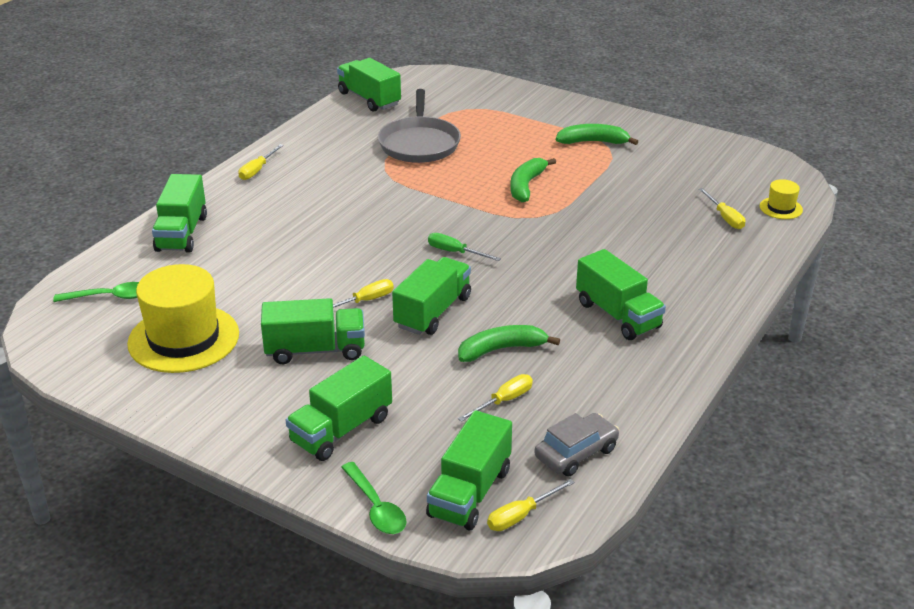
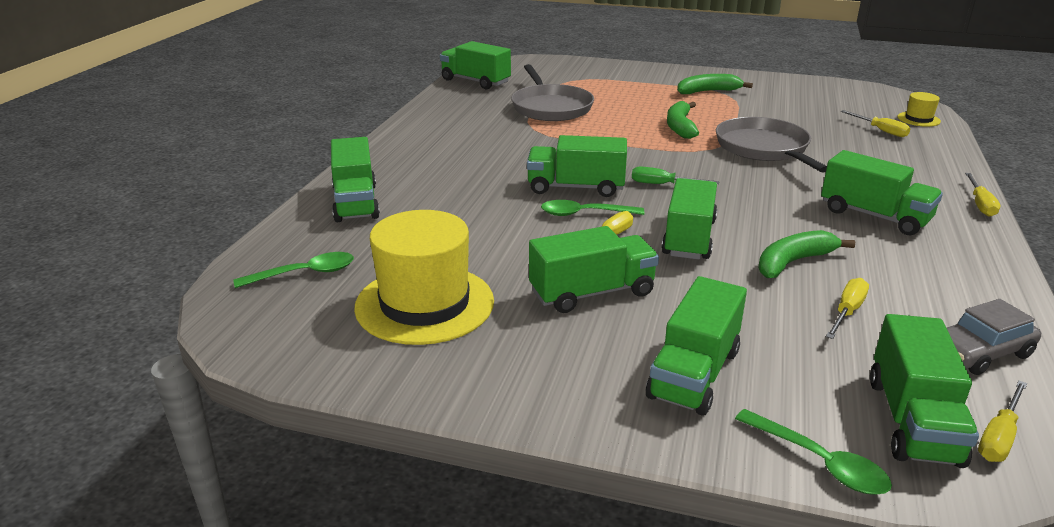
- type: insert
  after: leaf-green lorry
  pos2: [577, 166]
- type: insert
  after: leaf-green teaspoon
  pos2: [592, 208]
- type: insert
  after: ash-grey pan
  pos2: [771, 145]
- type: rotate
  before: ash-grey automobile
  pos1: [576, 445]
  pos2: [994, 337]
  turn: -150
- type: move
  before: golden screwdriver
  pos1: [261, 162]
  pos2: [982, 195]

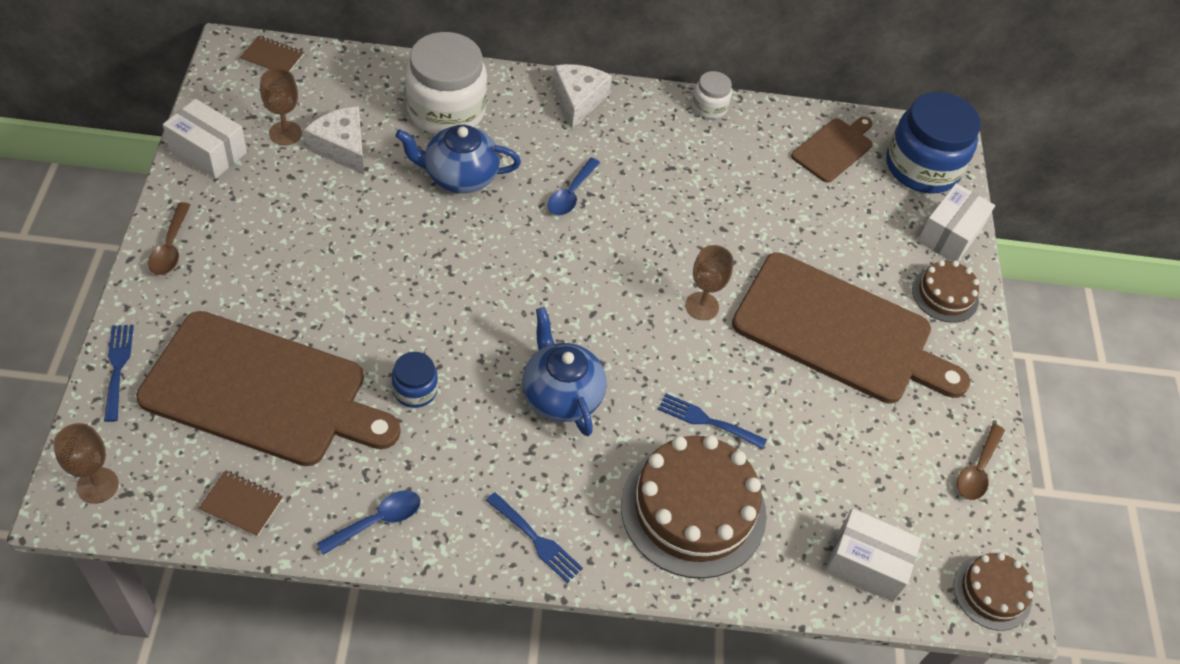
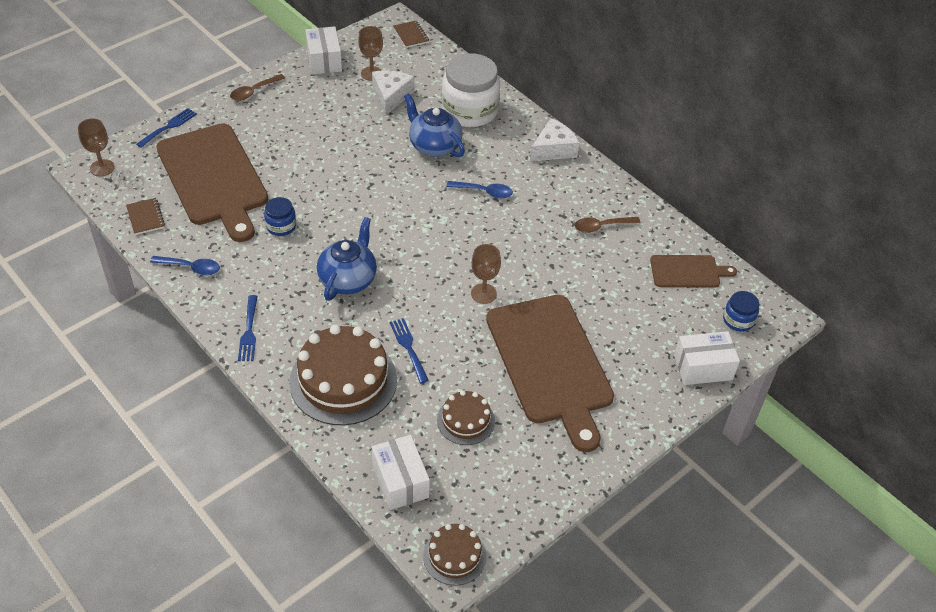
- type: move
  before: brown cake
  pos1: [945, 291]
  pos2: [466, 417]
- type: rotate
  before: cobalt teaspoon
  pos1: [574, 186]
  pos2: [479, 189]
  turn: -150
- type: move
  before: brown teaspoon
  pos1: [981, 462]
  pos2: [607, 225]
- type: resize
  before: cobalt jar
  pos1: [933, 143]
  pos2: [741, 311]
  scale: 0.48
- type: delete
  before: pure white jar
  pos1: [712, 95]

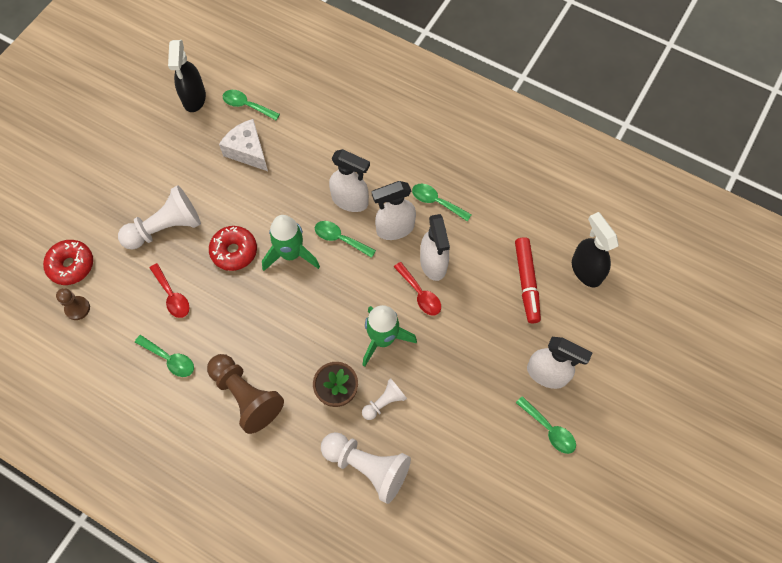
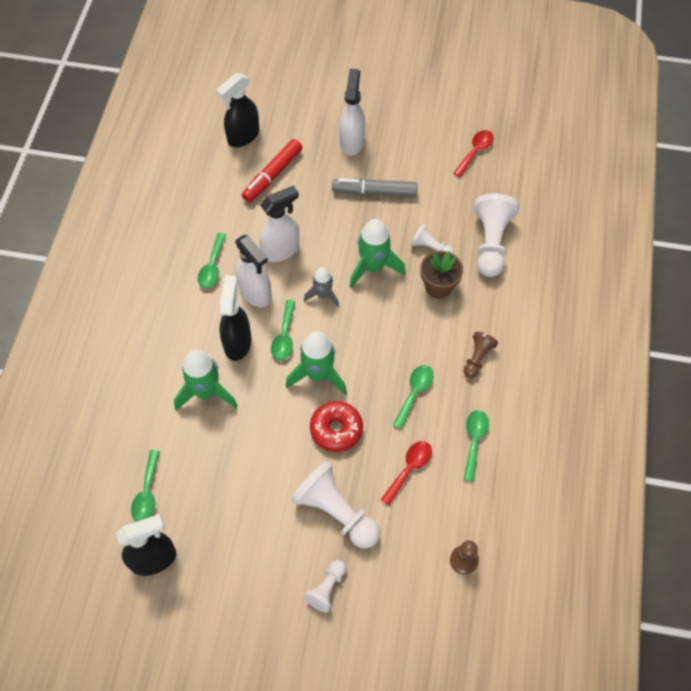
- type: insert
  after: leaf-green spaceship
  pos2: [206, 380]
- type: recolor
  before: pure white sprayer
  after: black sprayer
  pos1: [349, 180]
  pos2: [235, 318]
- type: rotate
  before: crimson felt pen
  pos1: [528, 280]
  pos2: [272, 171]
  turn: 150
- type: insert
  after: ash-grey spaceship
  pos2: [321, 287]
- type: insert
  after: pure white pawn
  pos2: [325, 586]
- type: insert
  after: ash-grey felt pen
  pos2: [375, 187]
- type: move
  before: leaf-green teaspoon
  pos1: [546, 425]
  pos2: [413, 397]
- type: move
  before: crimson teaspoon
  pos1: [417, 289]
  pos2: [474, 153]
- type: resize
  before: brown pawn
  pos1: [245, 394]
  pos2: [481, 355]
  scale: 0.54
- type: delete
  before: crimson glazed donut
  pos1: [68, 262]
- type: delete
  before: pure white cheese
  pos1: [243, 145]

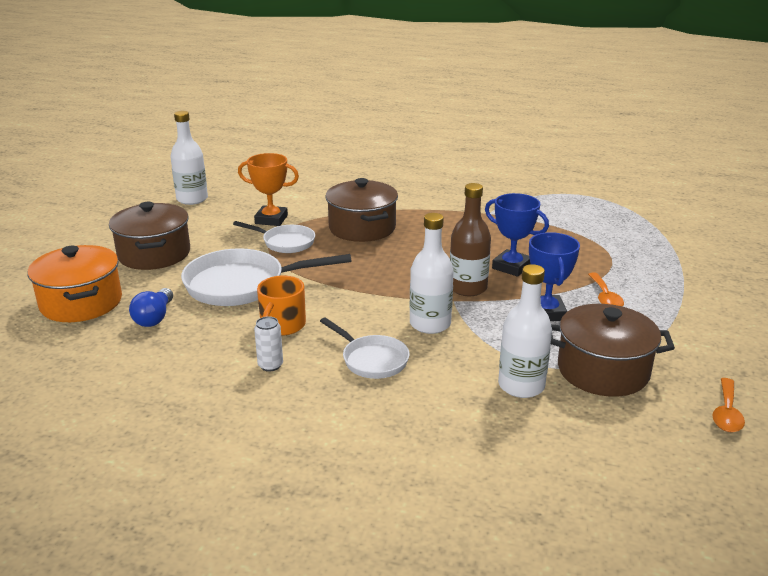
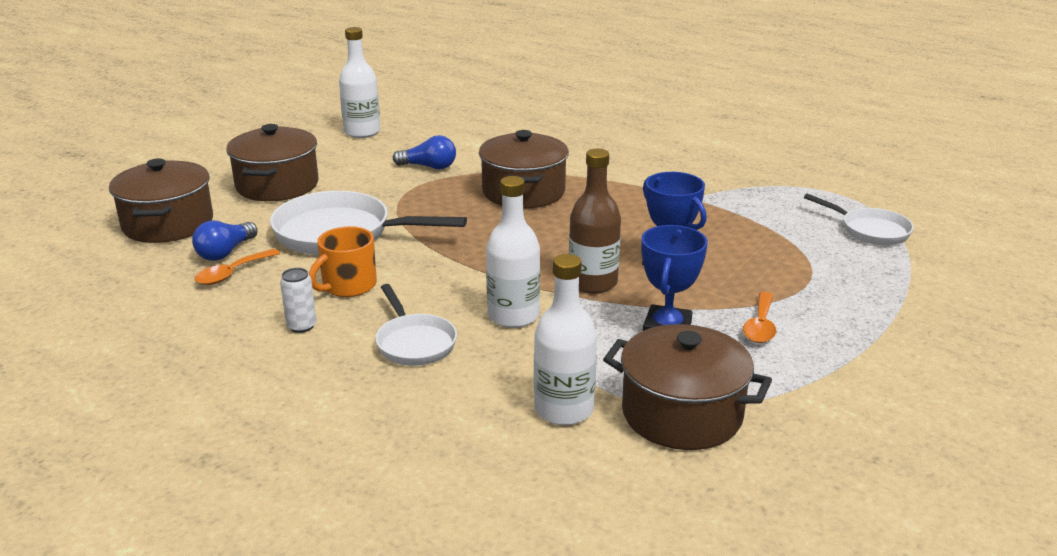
- type: recolor
  before: orange pot
  after: brown pot
  pos1: [75, 283]
  pos2: [161, 200]
- type: move
  before: orange teaspoon
  pos1: [728, 405]
  pos2: [237, 267]
- type: replace
  before: orange prize cup
  after: cobalt bulb
  pos1: [268, 189]
  pos2: [424, 152]
- type: move
  before: pure white pan
  pos1: [274, 237]
  pos2: [859, 219]

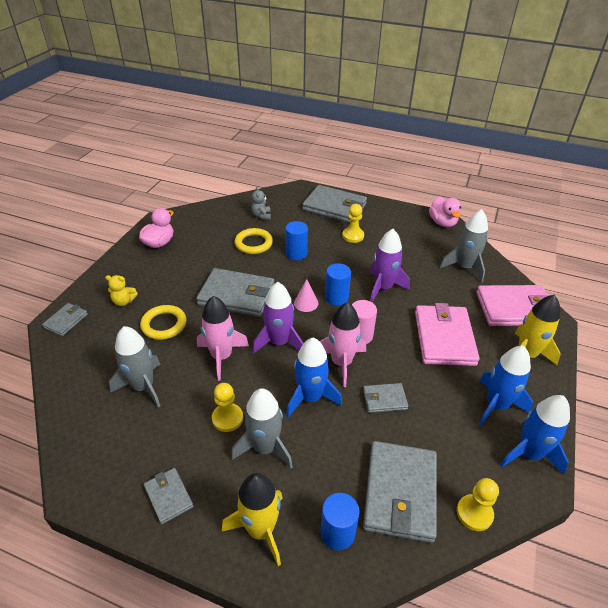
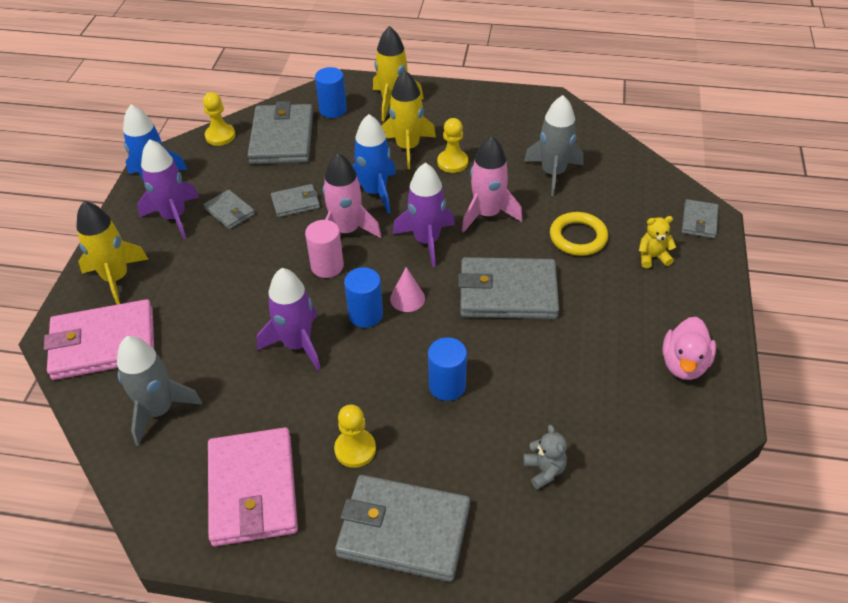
- type: recolor
  before: cobalt spaceship
  after: royal purple spaceship
  pos1: [506, 386]
  pos2: [168, 189]
- type: move
  before: ash-grey wallet
  pos1: [169, 496]
  pos2: [229, 209]
- type: move
  before: pink wallet
  pos1: [447, 334]
  pos2: [253, 487]
- type: recolor
  before: ash-grey spaceship
  after: golden spaceship
  pos1: [262, 428]
  pos2: [408, 119]
- type: delete
  before: golden hoop
  pos1: [253, 241]
- type: delete
  before: pink toy duck
  pos1: [445, 211]

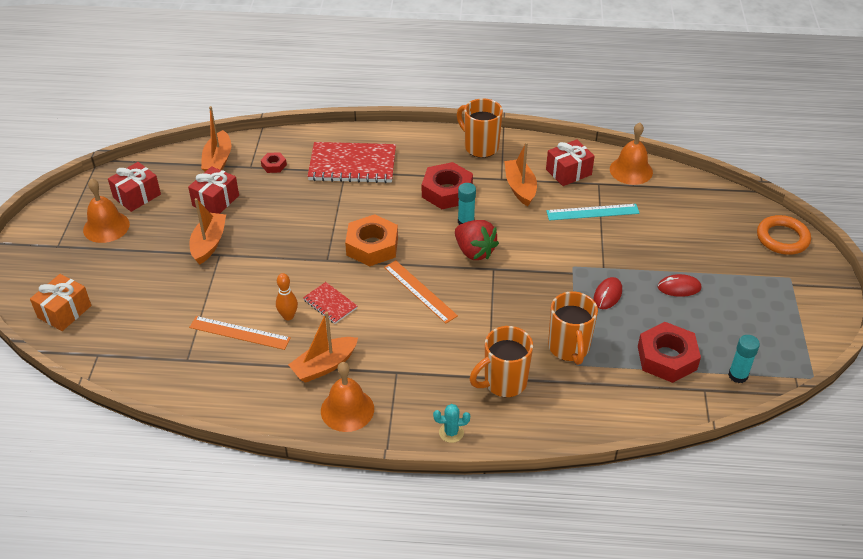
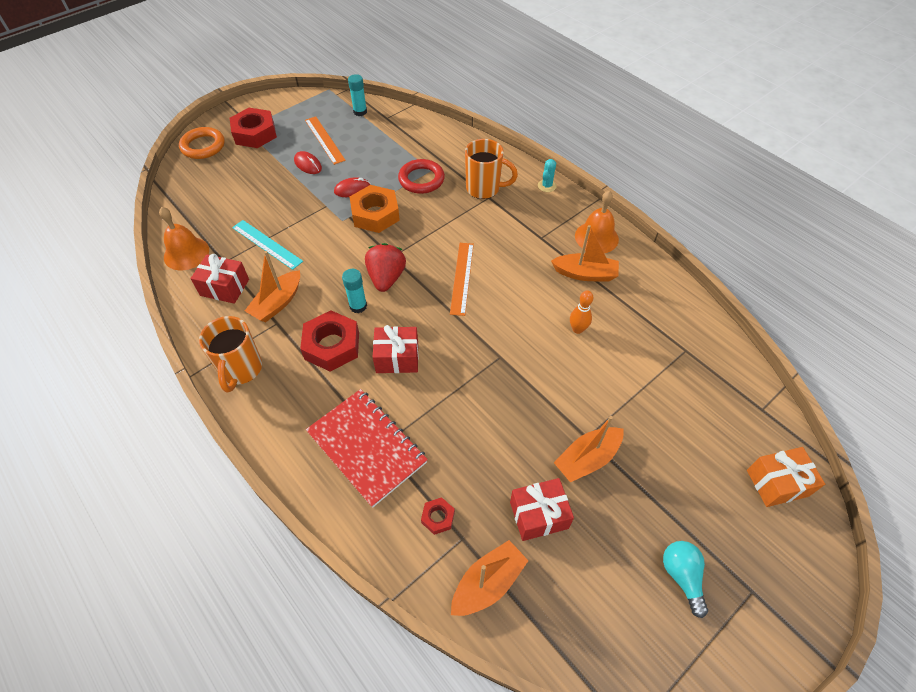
- type: move
  before: crimson nut
  pos1: [669, 352]
  pos2: [253, 128]
- type: move
  before: orange measuring stick
  pos1: [240, 333]
  pos2: [325, 141]
- type: move
  before: orange nut
  pos1: [371, 240]
  pos2: [375, 209]
- type: move
  before: crimson gift
  pos1: [134, 187]
  pos2: [396, 349]
- type: replace
  before: orange coffee mug
  after: crimson hoop
  pos1: [573, 328]
  pos2: [421, 176]
- type: rotate
  before: turquoise saguaro cactus
  pos1: [451, 423]
  pos2: [547, 175]
  turn: 75
- type: replace
  before: orange hand bell
  after: turquoise bulb
  pos1: [106, 210]
  pos2: [685, 579]
- type: delete
  before: crimson notepad
  pos1: [330, 303]

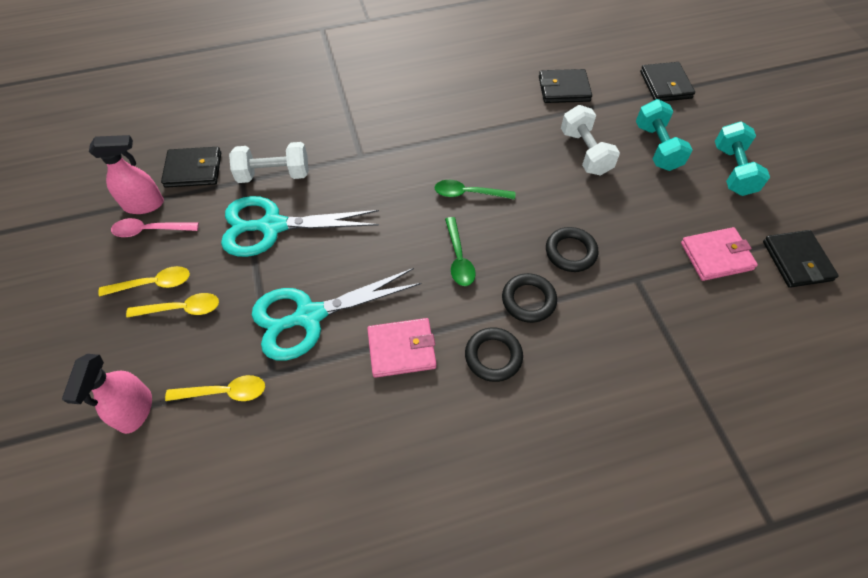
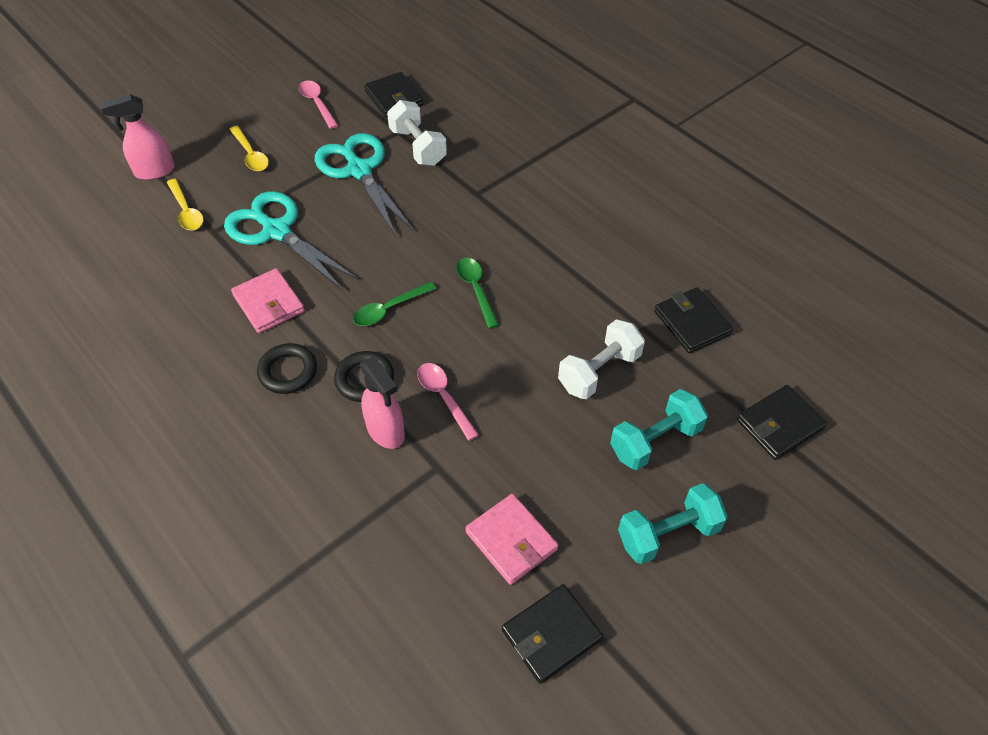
- type: move
  before: pink sprayer
  pos1: [126, 174]
  pos2: [382, 403]
- type: replace
  before: black hoop
  after: pink teaspoon
  pos1: [572, 249]
  pos2: [448, 402]
- type: delete
  before: golden teaspoon
  pos1: [144, 281]

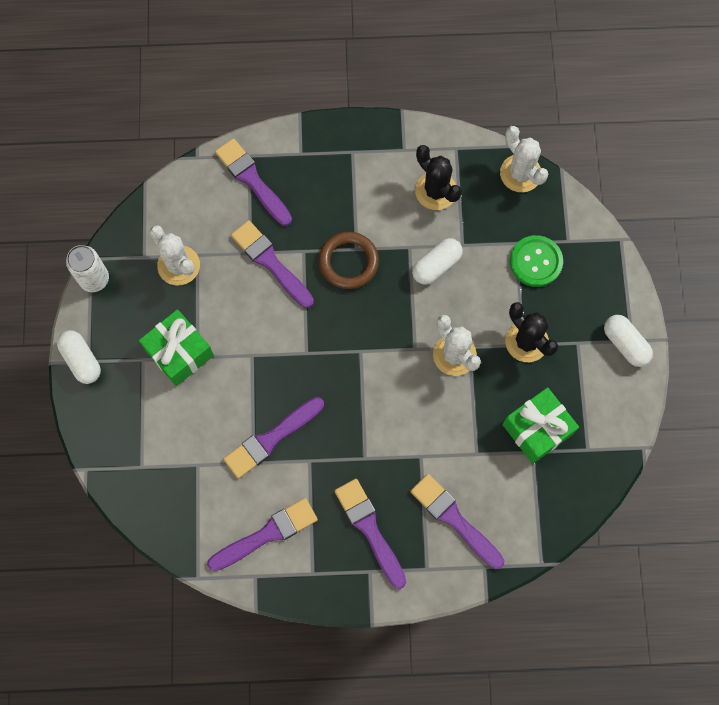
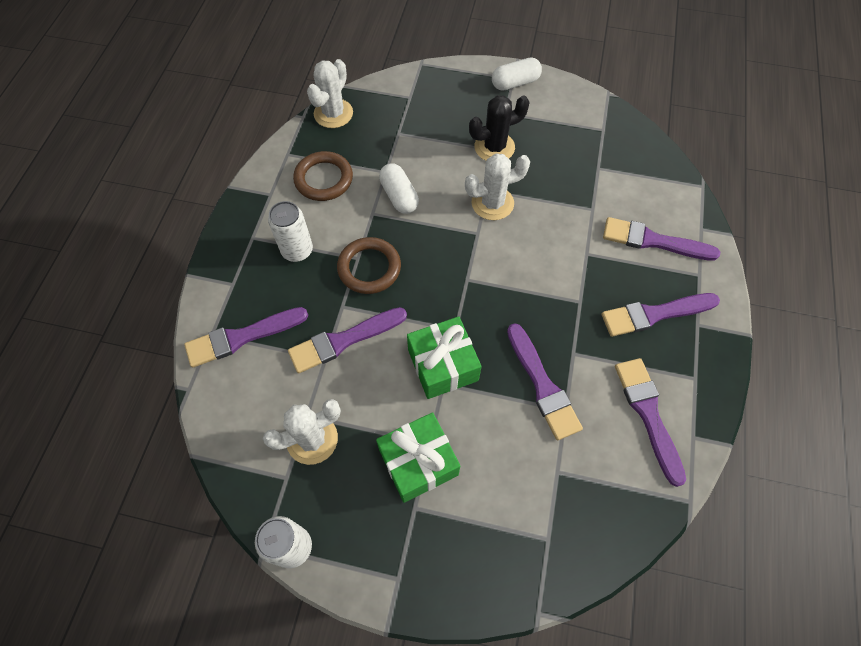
- type: insert
  after: pure white soda can
  pos2: [290, 231]
- type: replace
  before: black saguaro cactus
  after: brown hoop
  pos1: [438, 177]
  pos2: [323, 176]
- type: rotate
  before: pure white saguaro cactus
  pos1: [524, 159]
  pos2: [330, 93]
  turn: -45
- type: move
  before: leaf-green gift
  pos1: [540, 425]
  pos2: [444, 357]
- type: rotate
  before: royal purple paint brush
  pos1: [457, 521]
  pos2: [661, 239]
  turn: 45
- type: delete
  before: pure white pill
  pos1: [79, 357]
- type: delete
  before: leaf-green shirt button
  pos1: [536, 261]

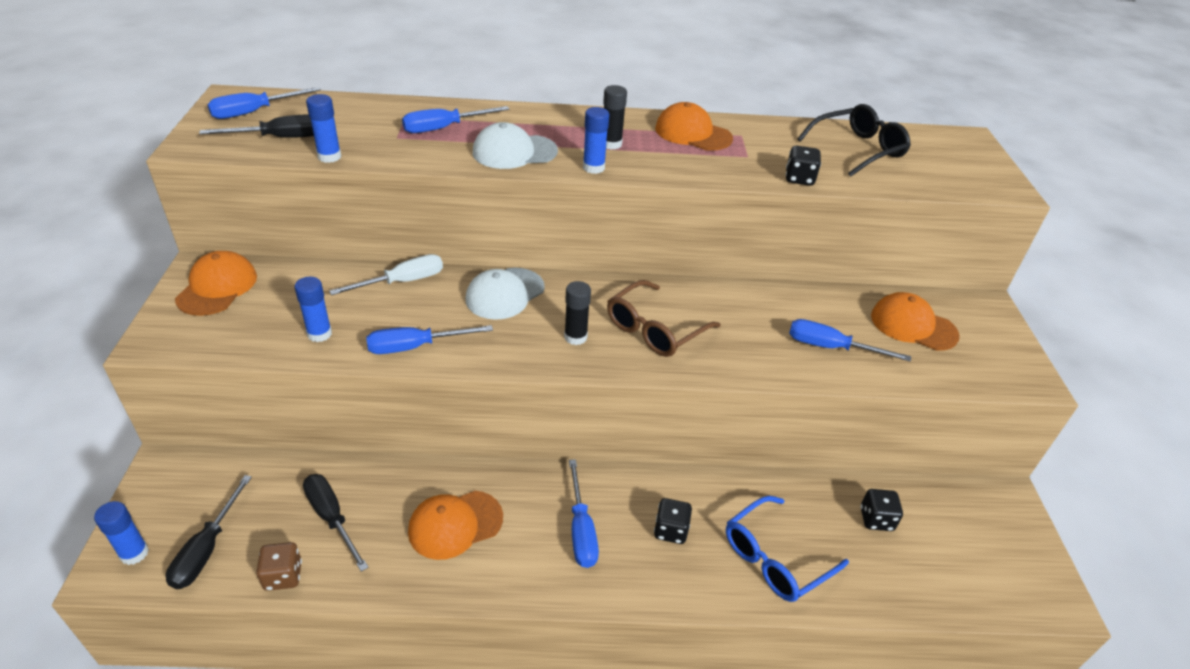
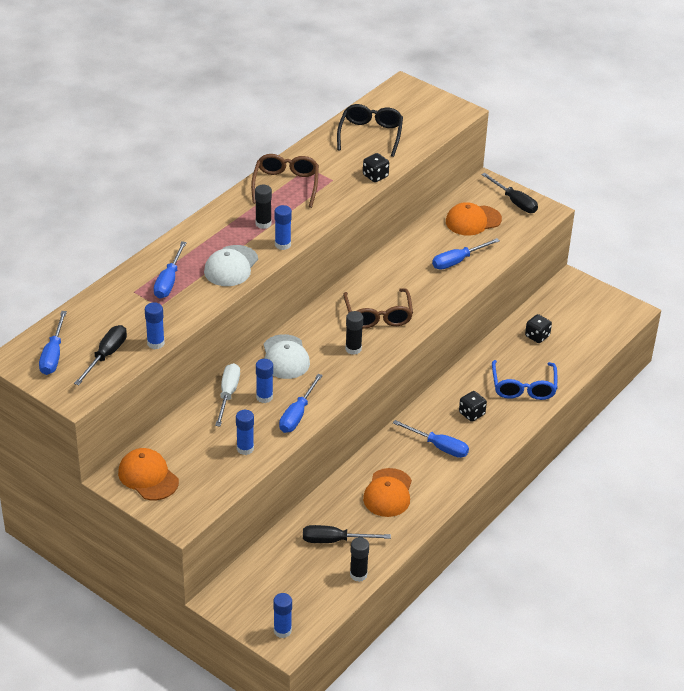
- type: replace
  before: orange cap
  after: brown spectacles
  pos1: [694, 126]
  pos2: [285, 181]
- type: insert
  after: cobalt glue stick
  pos2: [264, 381]
- type: replace
  before: brown dice
  after: black glue stick
  pos1: [279, 566]
  pos2: [359, 559]
- type: move
  before: black screwdriver
  pos1: [209, 532]
  pos2: [510, 193]

